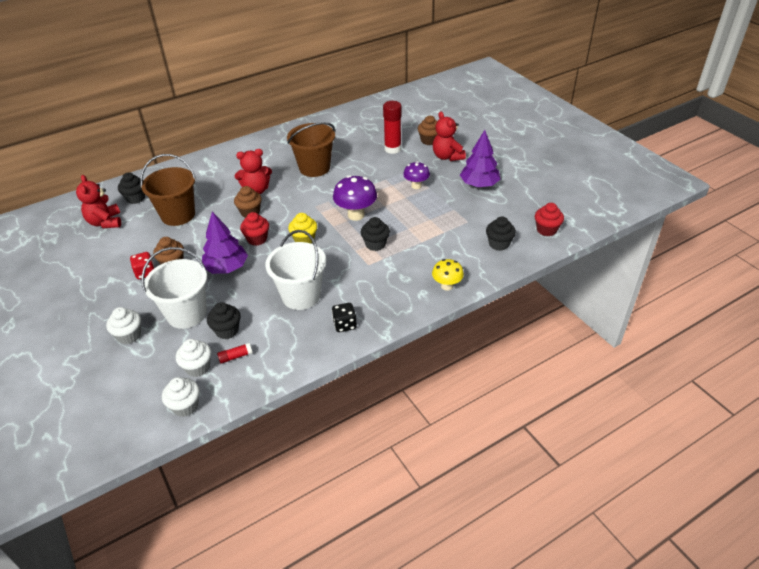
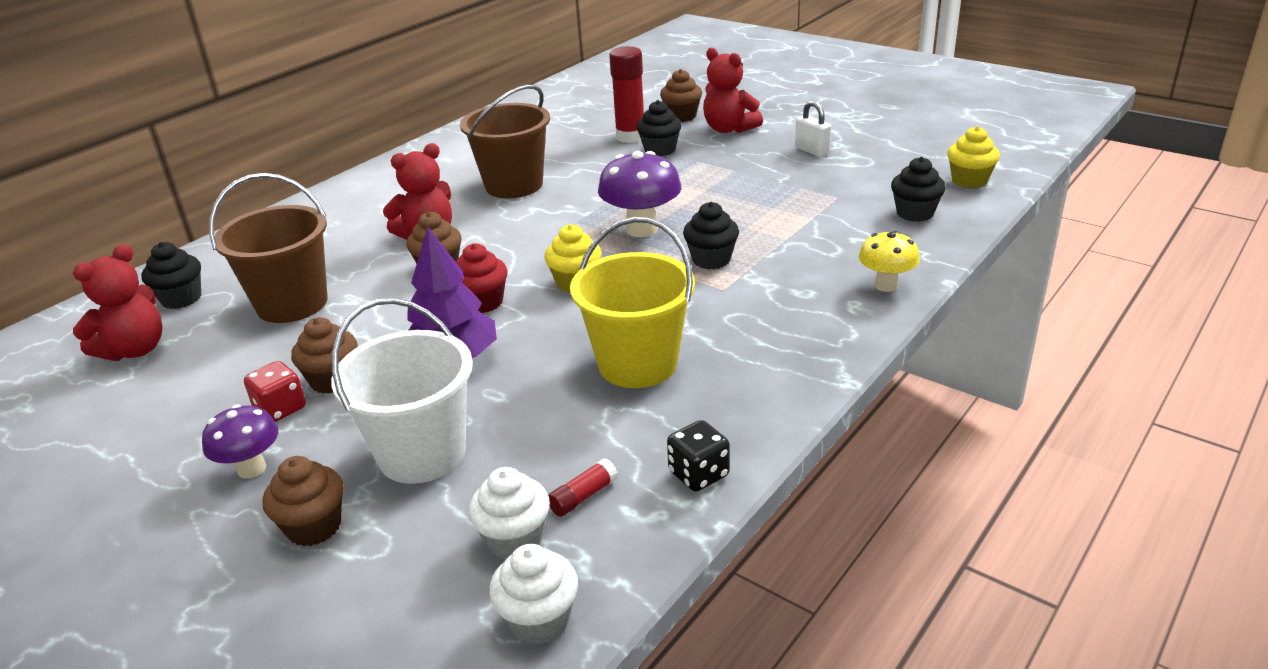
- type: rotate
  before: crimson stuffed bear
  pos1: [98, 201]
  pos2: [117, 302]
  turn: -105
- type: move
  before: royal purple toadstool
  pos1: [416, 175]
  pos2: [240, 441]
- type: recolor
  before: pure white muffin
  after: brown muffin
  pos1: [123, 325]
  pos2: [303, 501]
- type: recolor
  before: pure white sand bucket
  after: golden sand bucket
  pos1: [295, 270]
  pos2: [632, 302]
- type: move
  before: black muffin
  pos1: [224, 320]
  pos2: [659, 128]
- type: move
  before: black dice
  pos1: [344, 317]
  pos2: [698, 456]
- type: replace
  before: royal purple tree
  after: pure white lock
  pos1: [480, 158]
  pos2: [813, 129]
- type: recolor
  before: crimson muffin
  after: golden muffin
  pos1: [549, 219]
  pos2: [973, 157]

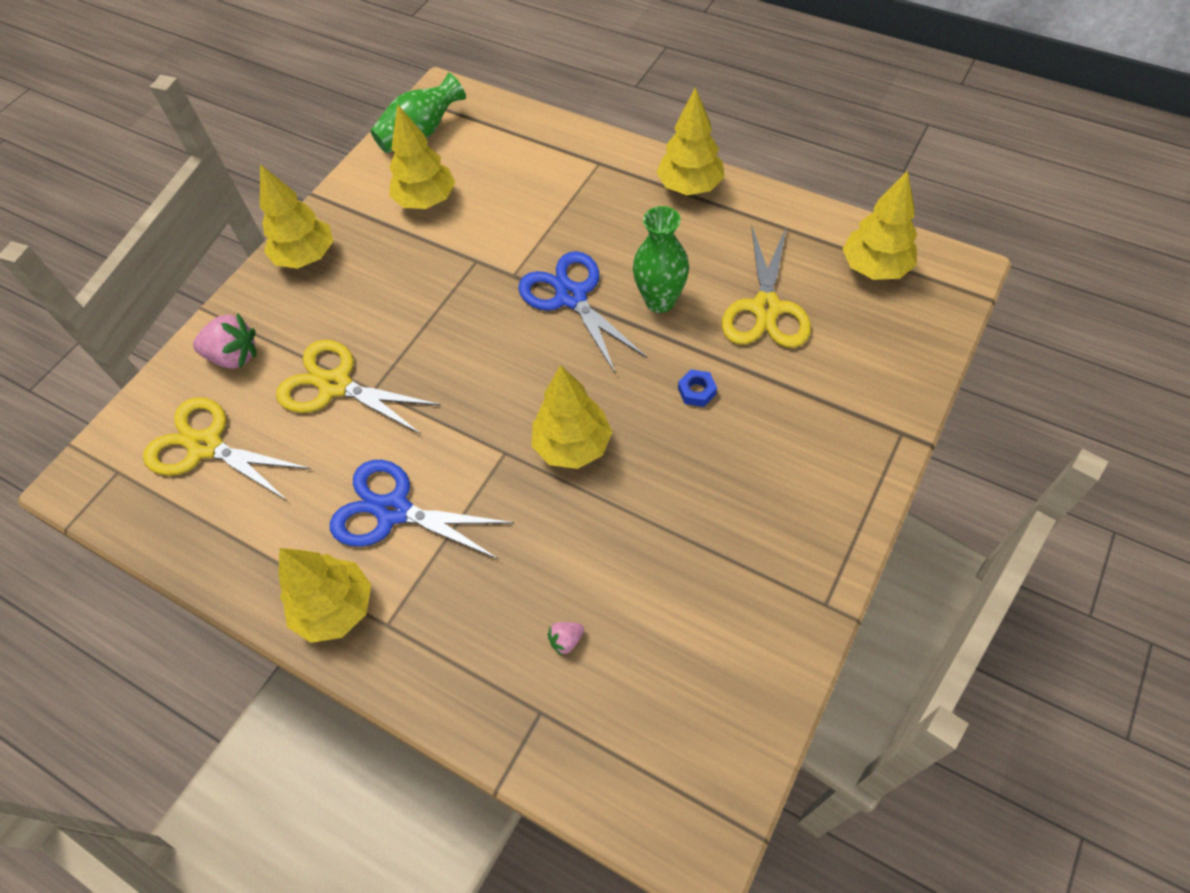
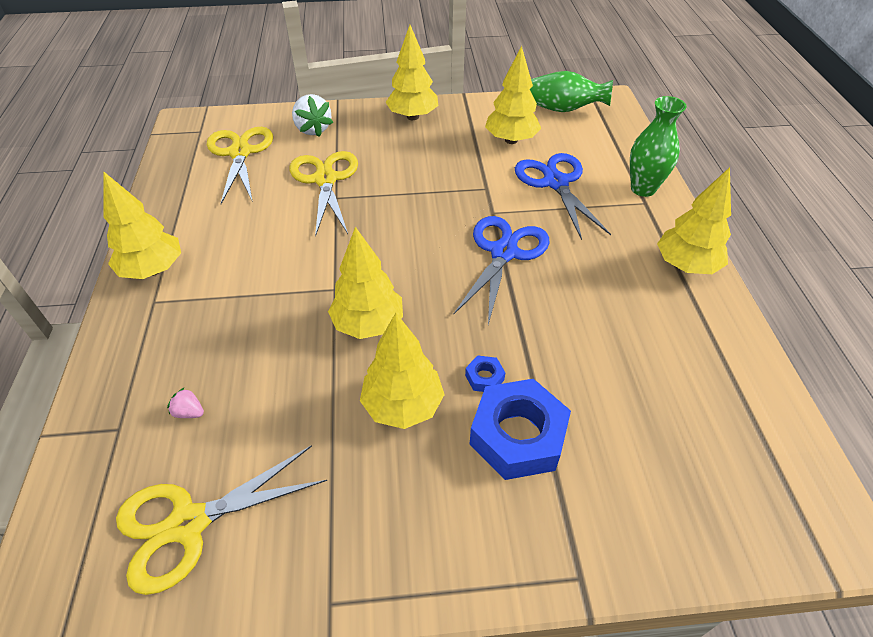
- type: move
  before: golden scissors
  pos1: [766, 287]
  pos2: [221, 520]
- type: recolor
  before: pink toy strawberry
  after: pure white toy strawberry
  pos1: [225, 341]
  pos2: [312, 115]
- type: move
  before: golden tree
  pos1: [880, 225]
  pos2: [402, 371]
- type: insert
  after: cobalt nut
  pos2: [520, 429]
- type: move
  before: cobalt scissors
  pos1: [422, 509]
  pos2: [563, 196]
- type: move
  before: leaf-green tall vase
  pos1: [661, 259]
  pos2: [658, 146]

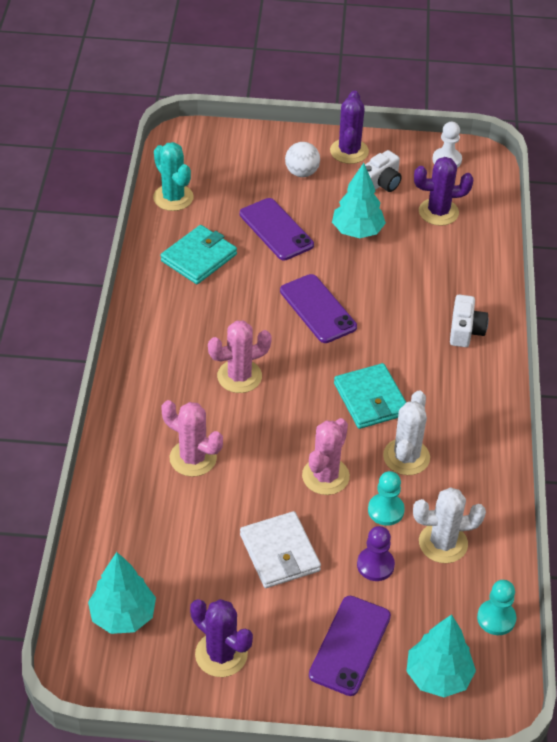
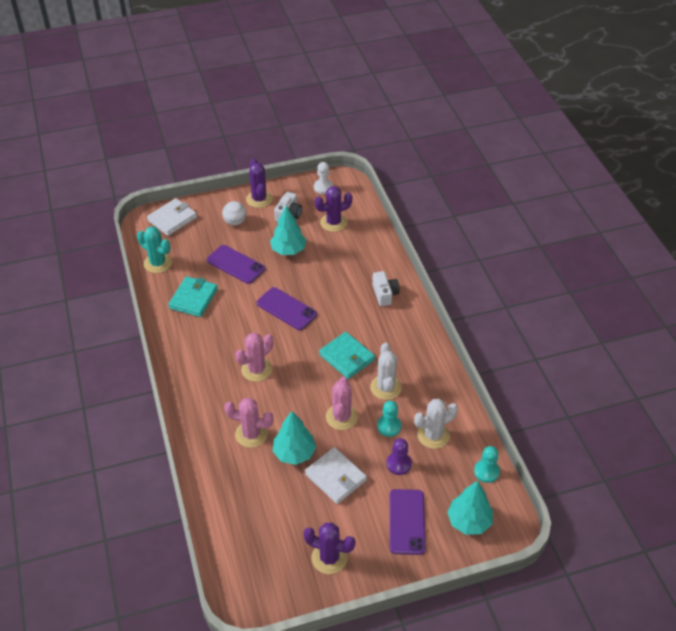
- type: insert
  after: pure white wallet
  pos2: [172, 217]
- type: move
  before: turquoise tree
  pos1: [122, 593]
  pos2: [294, 438]

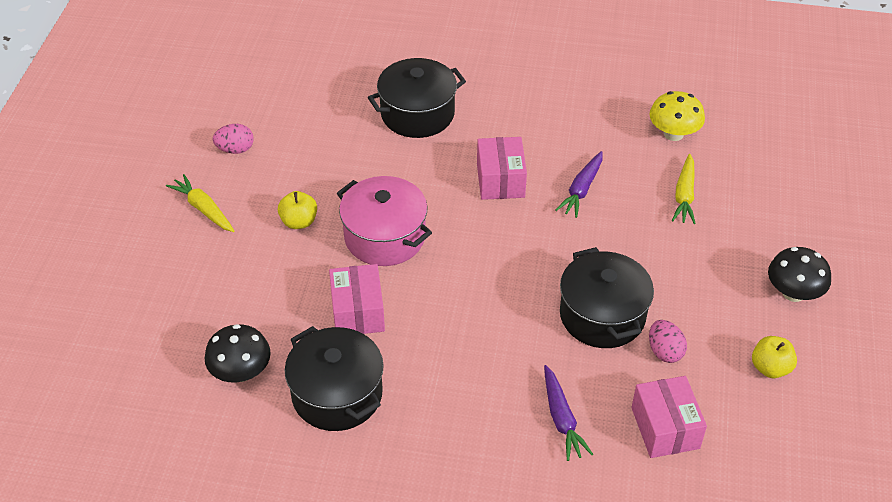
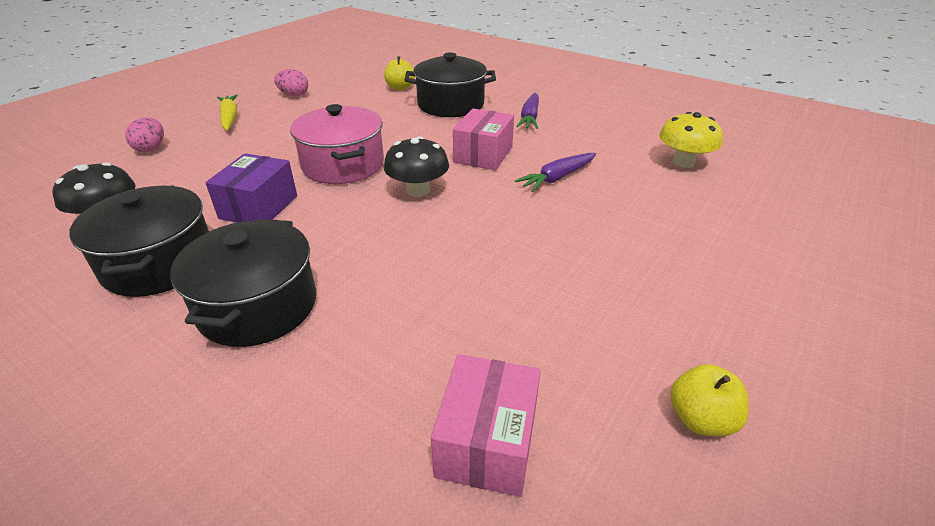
- type: move
  before: pink egg
  pos1: [668, 341]
  pos2: [144, 135]
- type: move
  before: black pot
  pos1: [607, 297]
  pos2: [243, 283]
- type: recolor
  before: pink package
  after: royal purple package
  pos1: [357, 299]
  pos2: [251, 188]
- type: move
  before: golden apple
  pos1: [297, 210]
  pos2: [399, 73]
- type: move
  before: black toadstool
  pos1: [799, 274]
  pos2: [416, 166]
- type: move
  before: royal purple carrot
  pos1: [568, 413]
  pos2: [527, 111]
- type: delete
  before: golden carrot
  pos1: [684, 189]

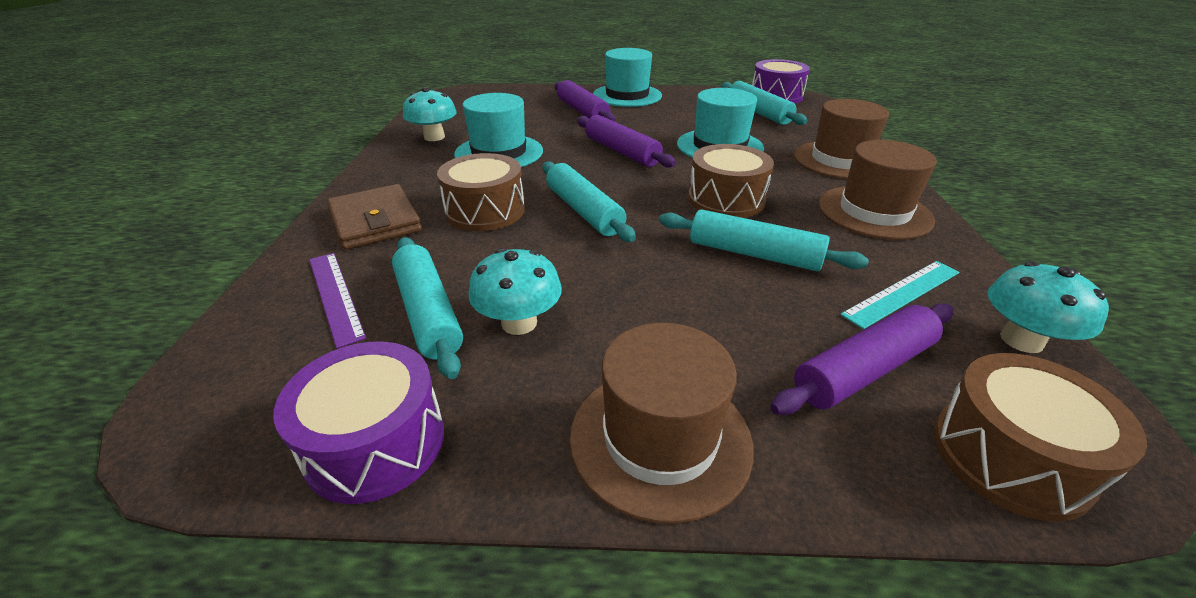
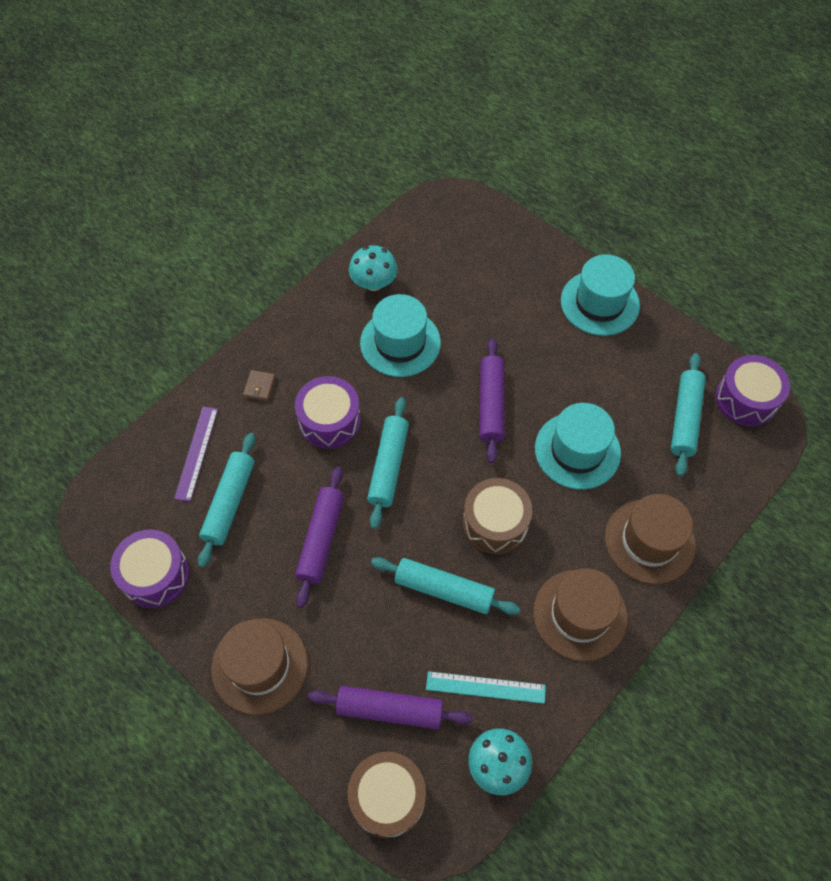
- type: resize
  before: brown wallet
  pos1: [374, 216]
  pos2: [259, 385]
  scale: 0.46
- type: recolor
  before: brown snare drum
  after: royal purple snare drum
  pos1: [481, 192]
  pos2: [328, 412]
- type: move
  before: royal purple pastry roller
  pos1: [585, 101]
  pos2: [319, 537]
- type: rotate
  before: turquoise pastry roller
  pos1: [764, 240]
  pos2: [445, 586]
  turn: -45
- type: delete
  before: turquoise toadstool
  pos1: [515, 291]

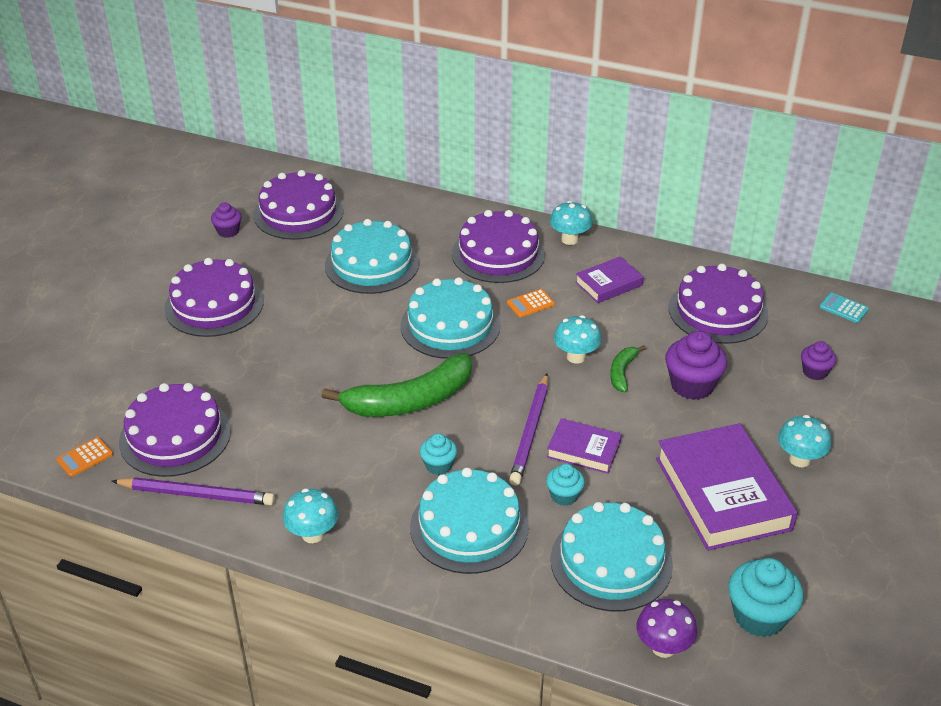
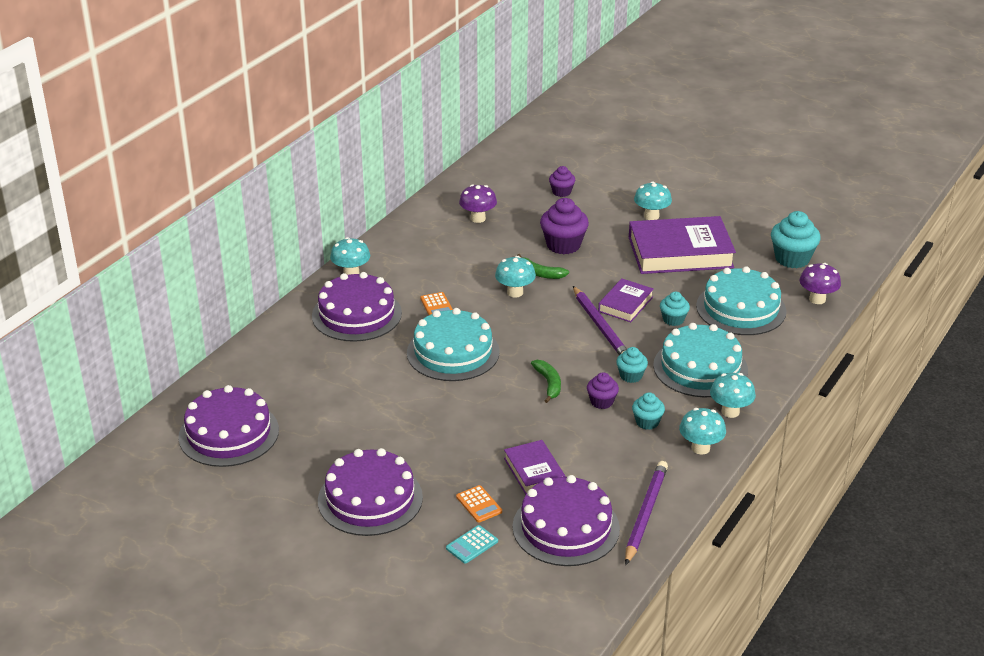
- type: move
  before: turquoise calculator
  pos1: [844, 307]
  pos2: [472, 544]
- type: move
  before: orange calculator
  pos1: [84, 457]
  pos2: [479, 504]
- type: replace
  before: royal purple cake
  after: royal purple toadstool
  pos1: [718, 304]
  pos2: [478, 203]
- type: move
  before: royal purple hardback
  pos1: [609, 280]
  pos2: [534, 467]
- type: resize
  before: leaf-green banana
  pos1: [396, 385]
  pos2: [546, 381]
  scale: 0.47
- type: rotate
  before: royal purple lead pencil
  pos1: [528, 429]
  pos2: [600, 320]
  turn: 45
- type: move
  before: royal purple muffin
  pos1: [226, 220]
  pos2: [603, 390]
- type: insert
  after: turquoise muffin
  pos2: [648, 411]
- type: insert
  after: turquoise toadstool
  pos2: [733, 395]
- type: delete
  before: turquoise cake
  pos1: [372, 256]

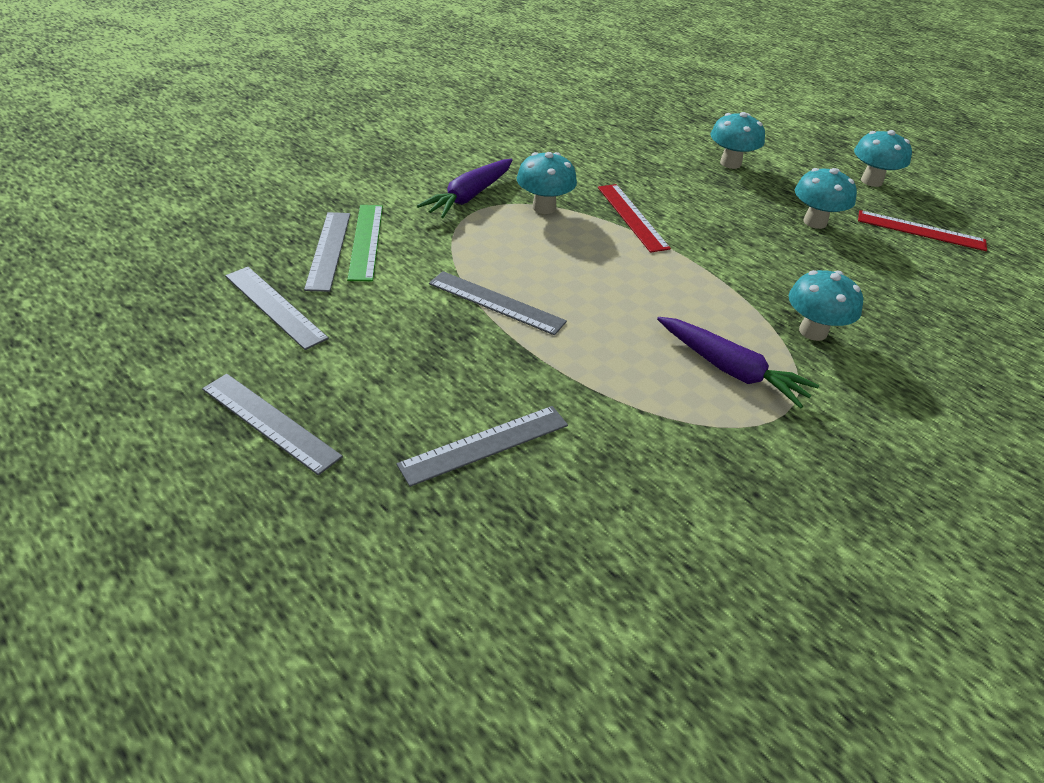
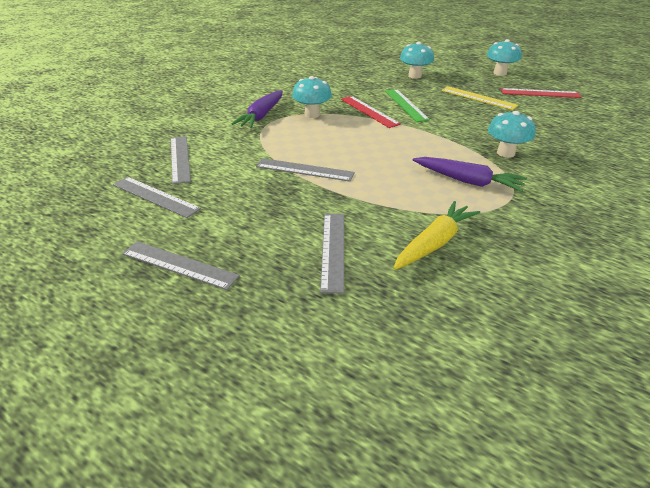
- type: rotate
  before: ash-grey measuring stick
  pos1: [482, 446]
  pos2: [332, 253]
  turn: -45
- type: move
  before: leaf-green measuring stick
  pos1: [365, 243]
  pos2: [407, 105]
- type: insert
  after: golden carrot
  pos2: [436, 235]
- type: replace
  before: turquoise toadstool
  after: golden measuring stick
  pos1: [826, 198]
  pos2: [479, 98]

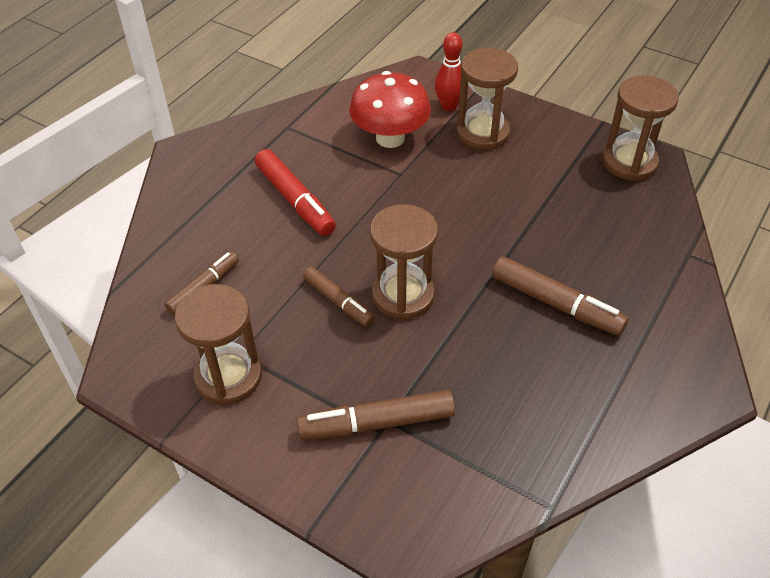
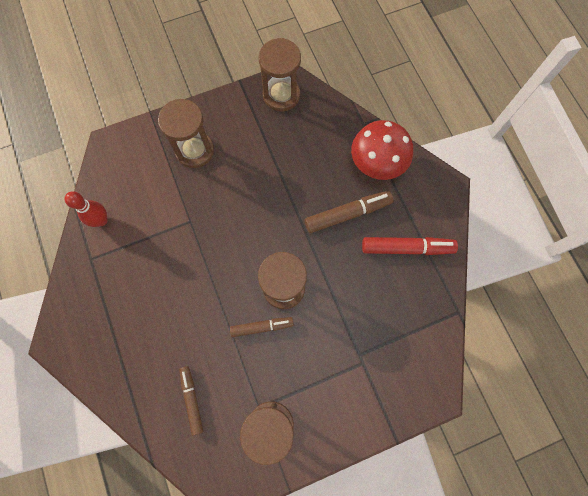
- type: move
  before: crimson bowling pin
  pos1: [449, 71]
  pos2: [86, 209]
- type: move
  before: crimson toadstool
  pos1: [390, 109]
  pos2: [382, 150]
- type: move
  before: crimson felt pen
  pos1: [295, 192]
  pos2: [410, 246]
- type: delete
  before: brown felt pen
  pos1: [376, 415]

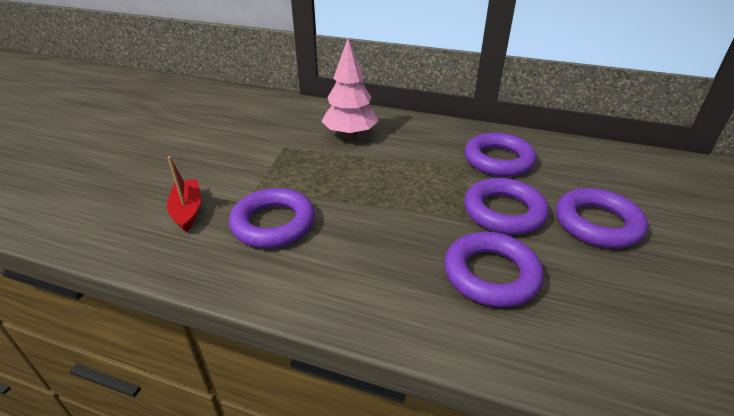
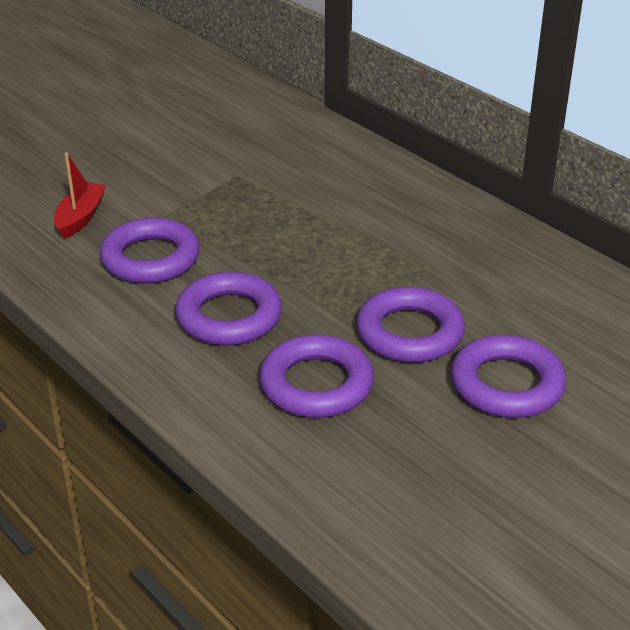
- type: move
  before: royal purple hoop
  pos1: [501, 155]
  pos2: [228, 308]
- type: delete
  before: pink tree
  pos1: [349, 88]

